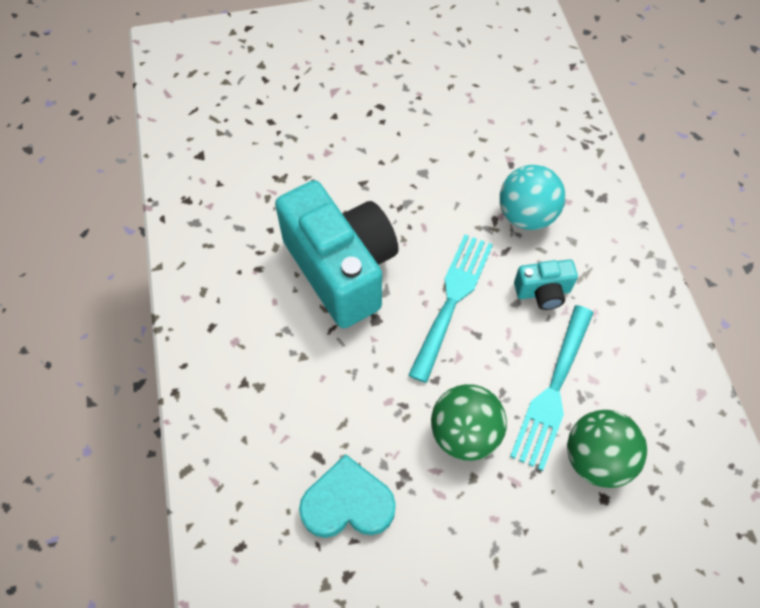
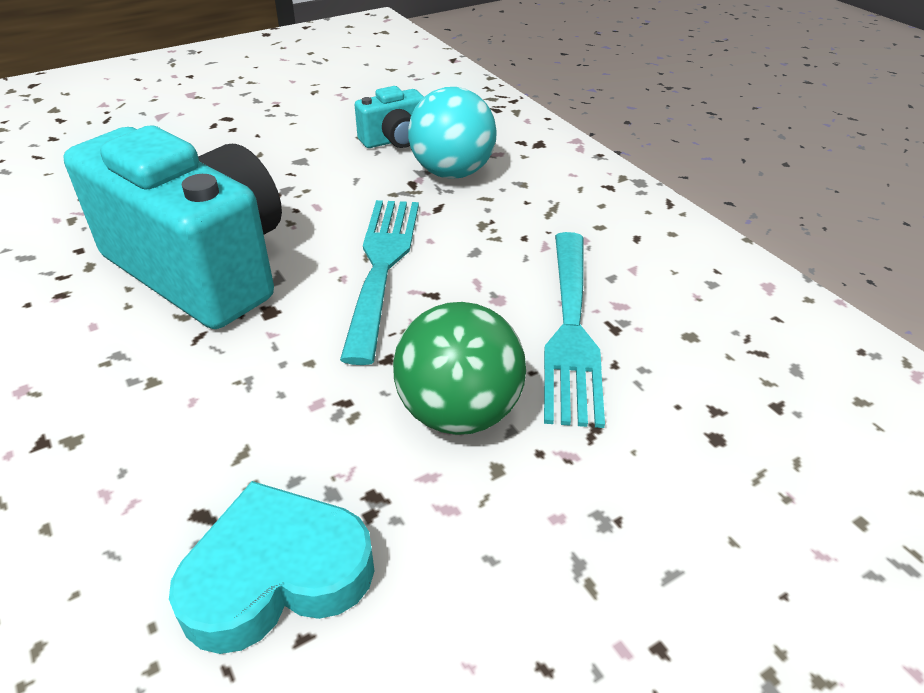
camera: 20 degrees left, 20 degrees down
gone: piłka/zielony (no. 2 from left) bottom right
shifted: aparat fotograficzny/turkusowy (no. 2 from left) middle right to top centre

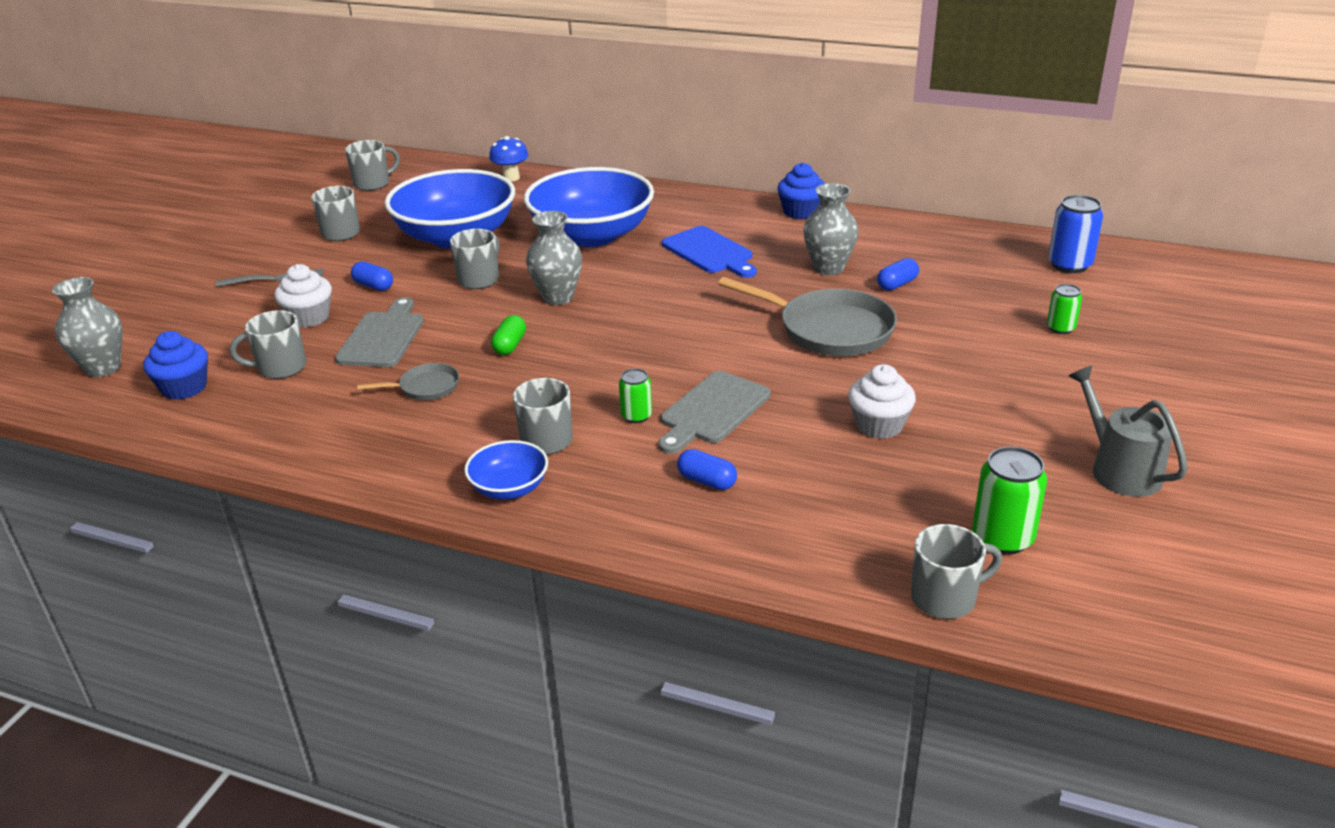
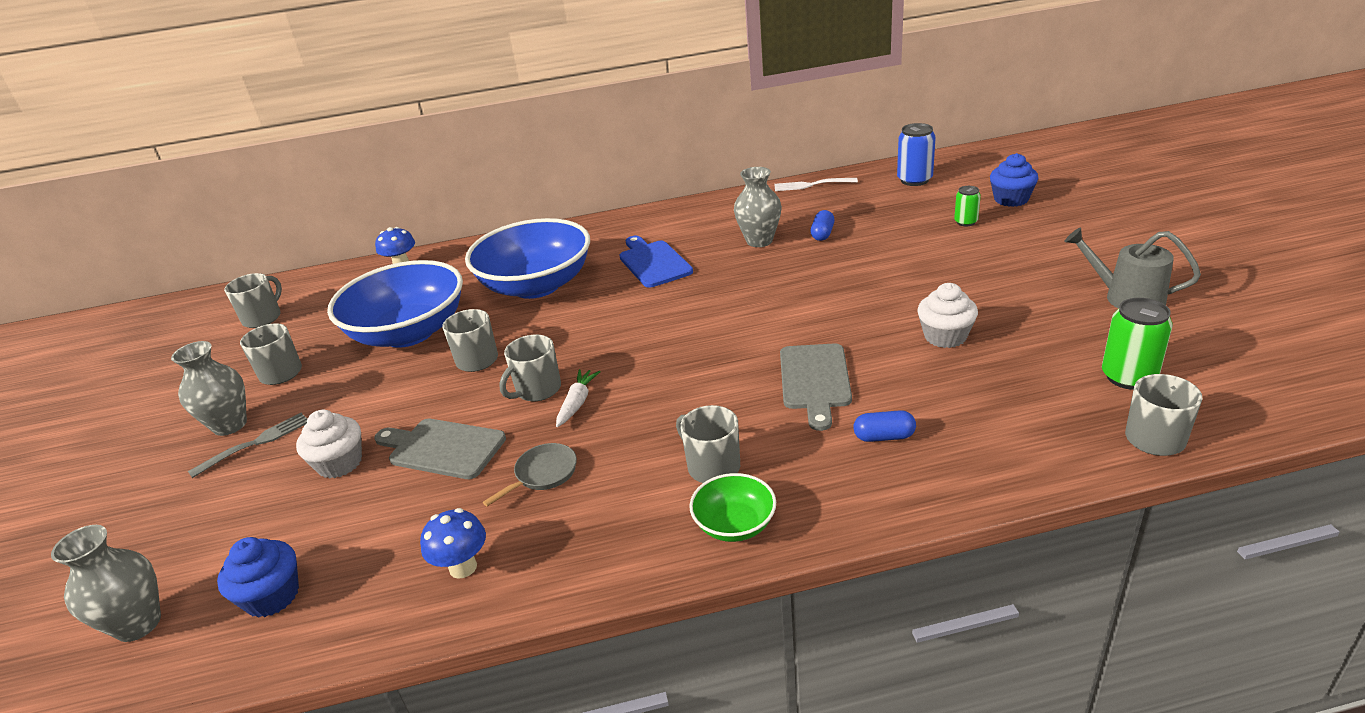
camera: 30 degrees left, 0 degrees up
gone: kapsułka/niebieski (no. 1 from left) middle left; patelnia/szary (no. 2 from left) centre; puszka/zielony (no. 1 from left) centre
new: widelec/biały top centre; grzyb/niebieski (no. 2 from left) bottom left
shifted: muffinka/niebieski (no. 2 from left) top centre to top right; wazon/szary (no. 2 from left) top centre to middle left; kubek/szary (no. 1 from left in the first image) middle left to kubek/szary (no. 4 from left) centre
swapped: kapsułka/zielony centre to marchewka/biały centre
repainted: miska/niebieski (no. 2 from left) centre to miska/zielony bottom centre
rotated: deska do krojenia/niebieski top centre = centre 135 degrees counterclockwise; deska do krojenia/szary (no. 1 from left) middle left = middle left 45 degrees counterclockwise

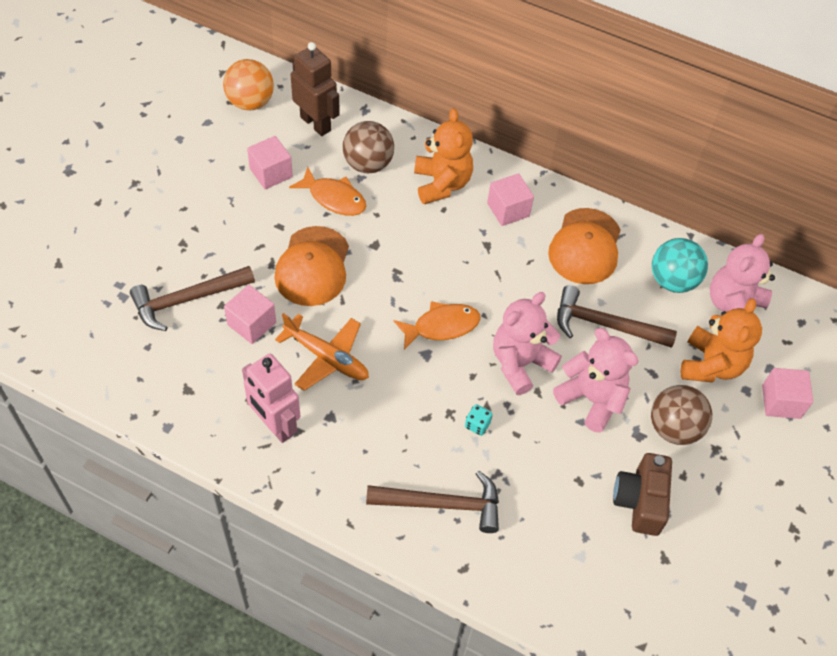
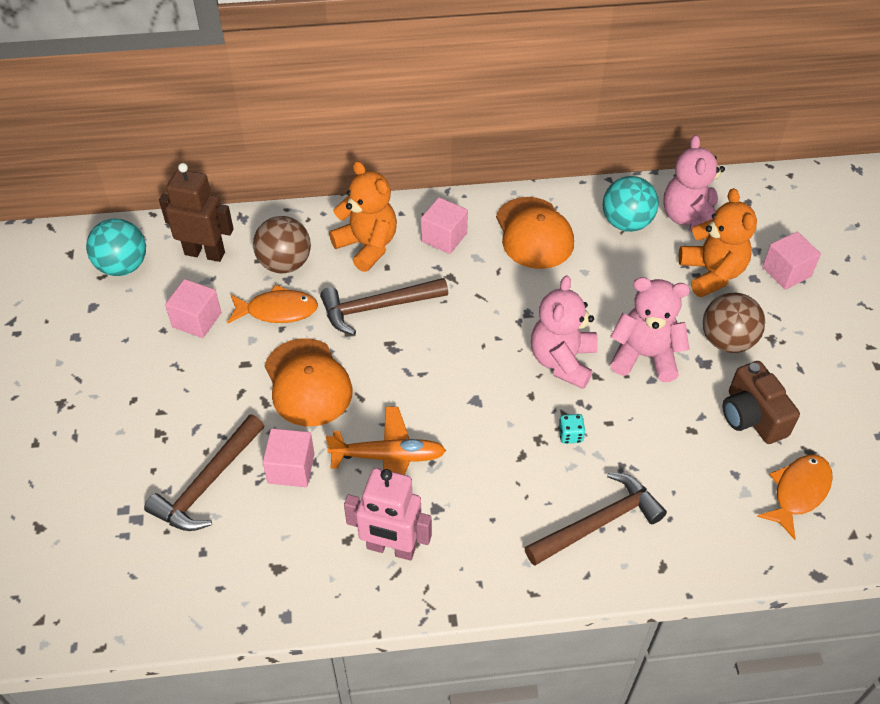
camera: 30 degrees left, 5 degrees down
shifted: młotek/brązowy (no. 3 from left in the first image) middle right to młotek/brązowy (no. 2 from left) centre; ryba/pomarańczowy (no. 2 from left) centre to bottom right
repainted: piłka/pomarańczowy top left to piłka/turkusowy (no. 1 from left) middle left

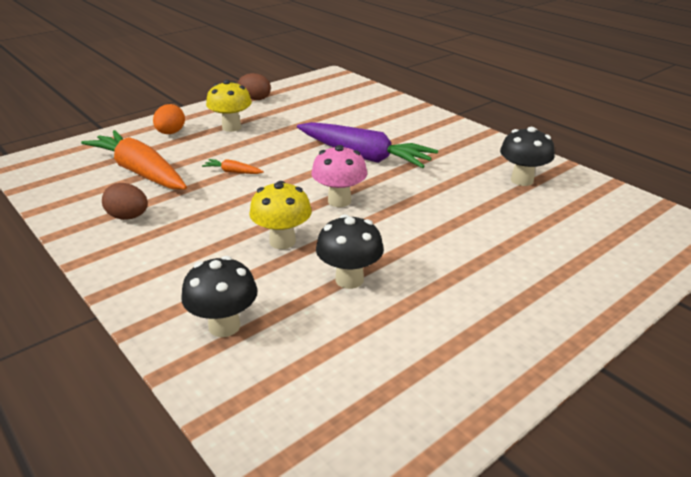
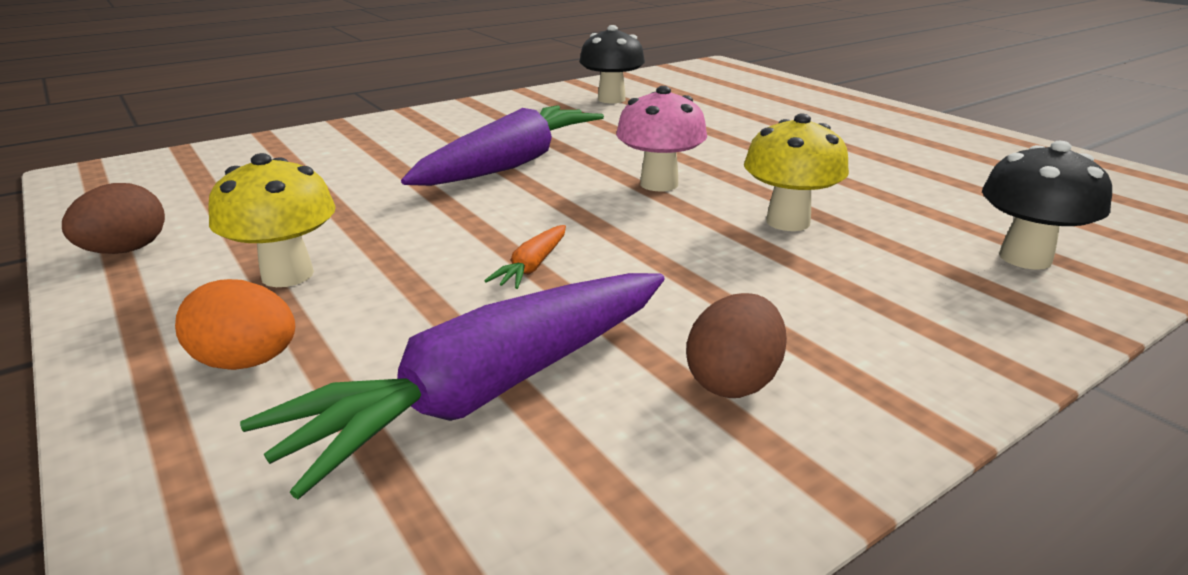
camera: 85 degrees left, 5 degrees down
gone: grzyb/czarny (no. 2 from left) centre
repainted: marchewka/pomarańczowy (no. 1 from left) middle left to marchewka/fioletowy (no. 1 from left) bottom centre

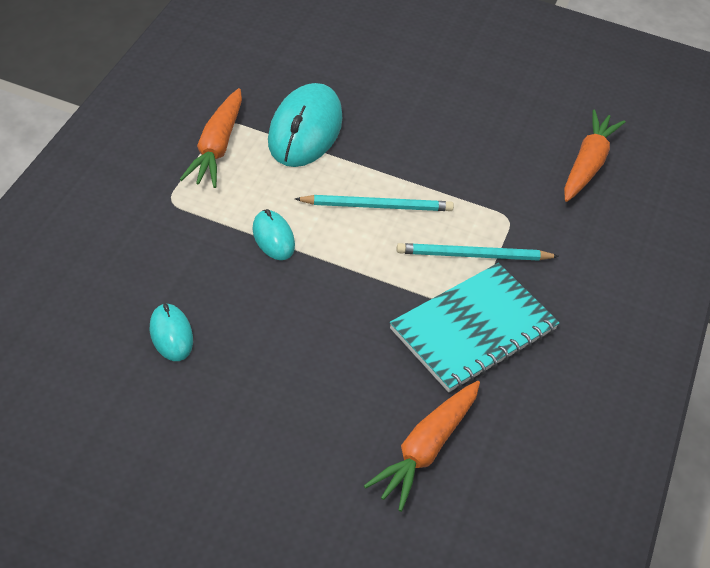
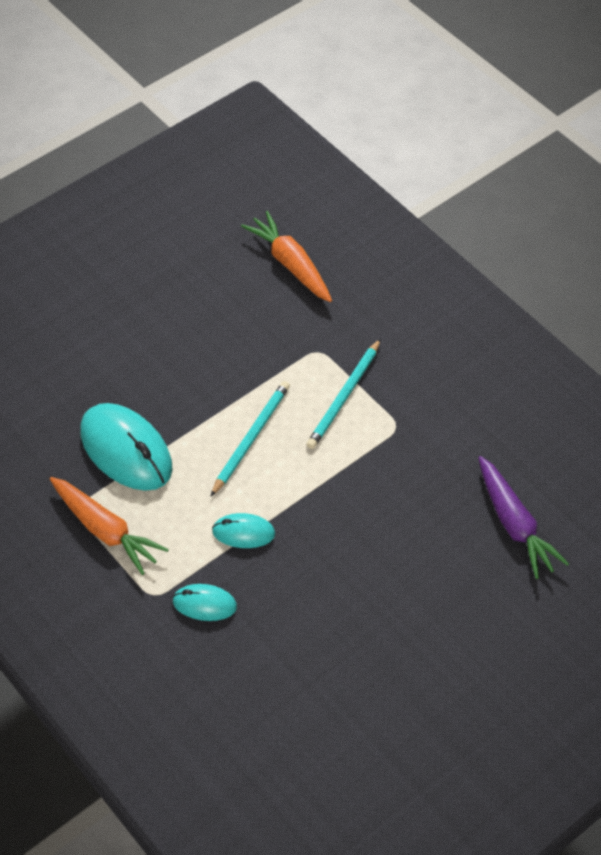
camera: 55 degrees left, 5 degrees up
gone: zeszyt/turkusowy middle right
shifted: myszka/turkusowy (no. 1 from left in the first image) middle left to myszka/turkusowy (no. 2 from left) bottom centre
repainted: marchewka/pomarańczowy (no. 2 from left) bottom centre to marchewka/fioletowy middle right

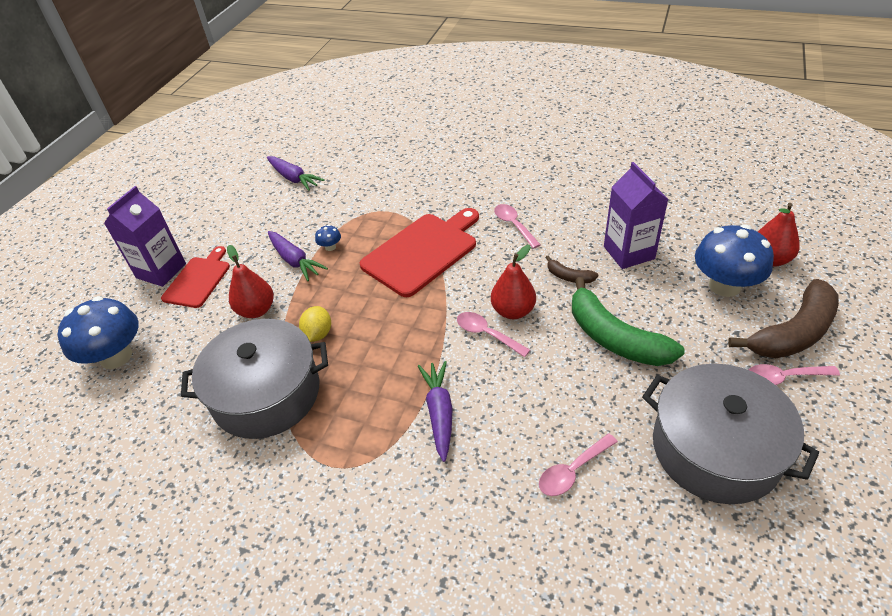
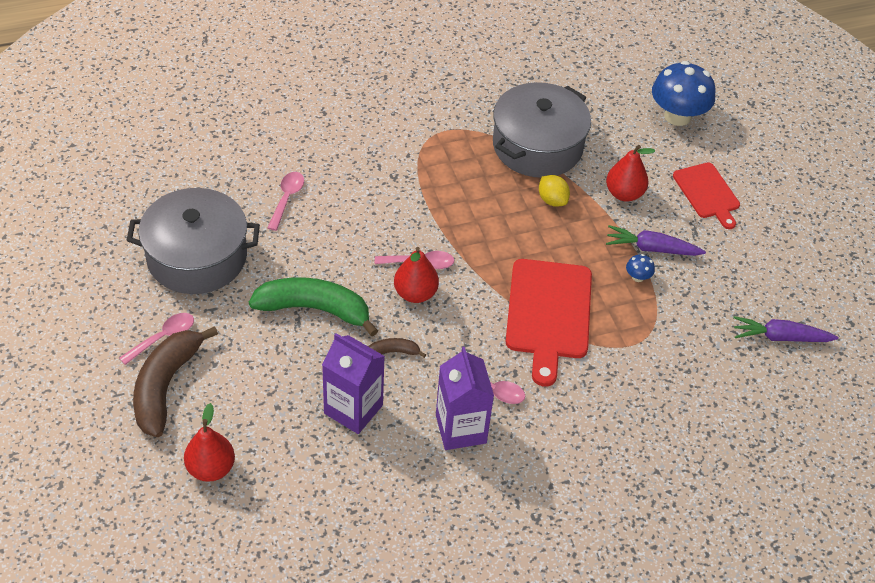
camera: 135 degrees right, 5 degrees up
gone: grzyb/niebieski (no. 3 from left) middle right; marchewka/fioletowy (no. 3 from left) bottom centre
shifted: karton mleka/fioletowy (no. 1 from left in the first image) middle left to karton mleka/fioletowy (no. 2 from left) bottom centre

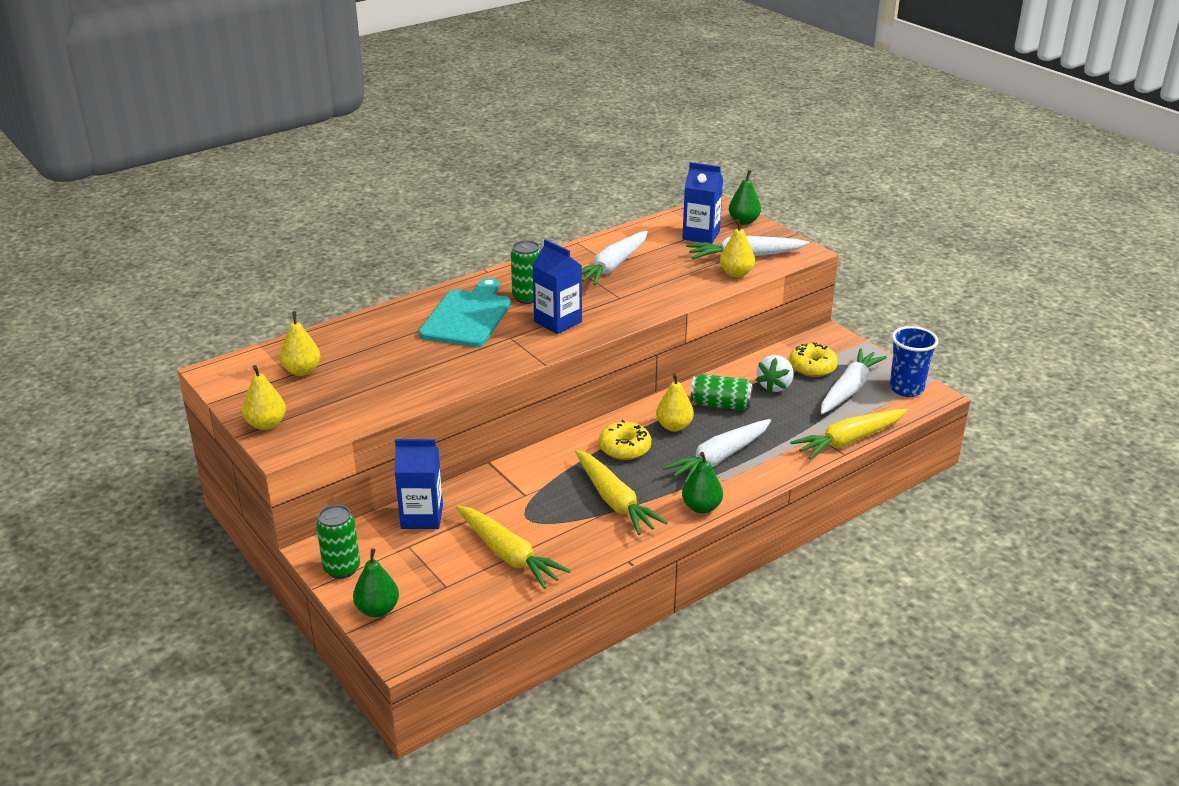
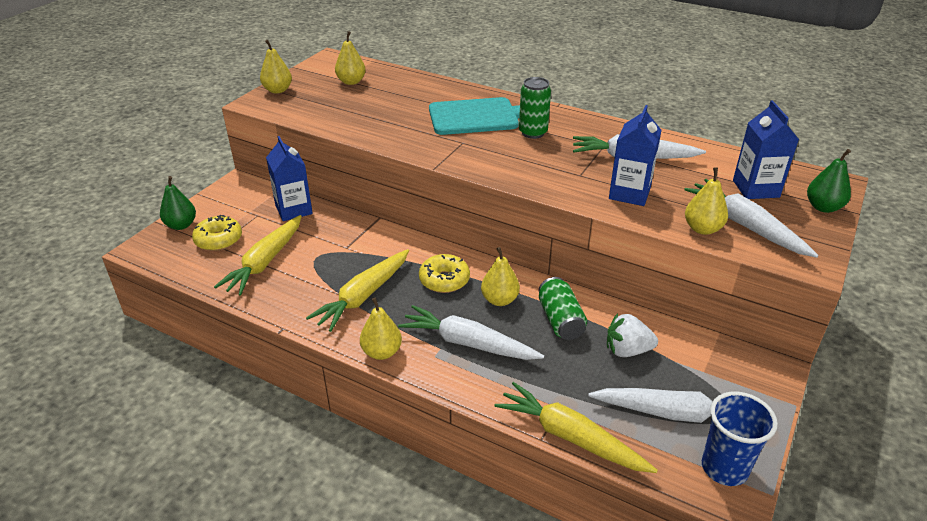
camera: 65 degrees right, 5 degrees up
gone: puszka/zielony (no. 1 from left) bottom left
shifted: karton mleka/niebieski (no. 2 from left) centre to top right; donut/żółty (no. 2 from left in the first image) middle right to donut/żółty (no. 1 from left) middle left
repainted: gruszka/zielony (no. 2 from left) centre to gruszka/żółty (no. 3 from left) centre

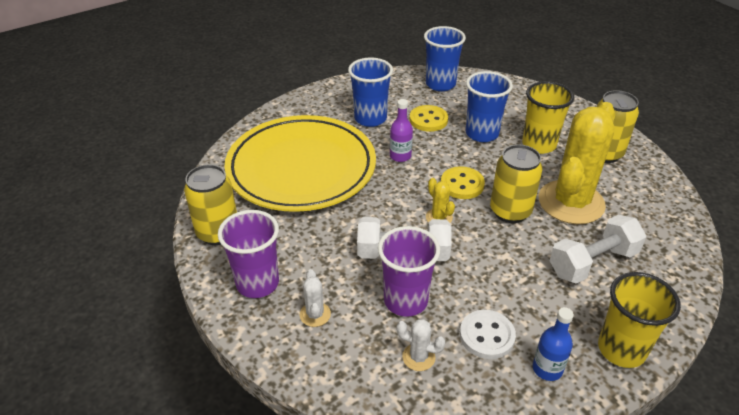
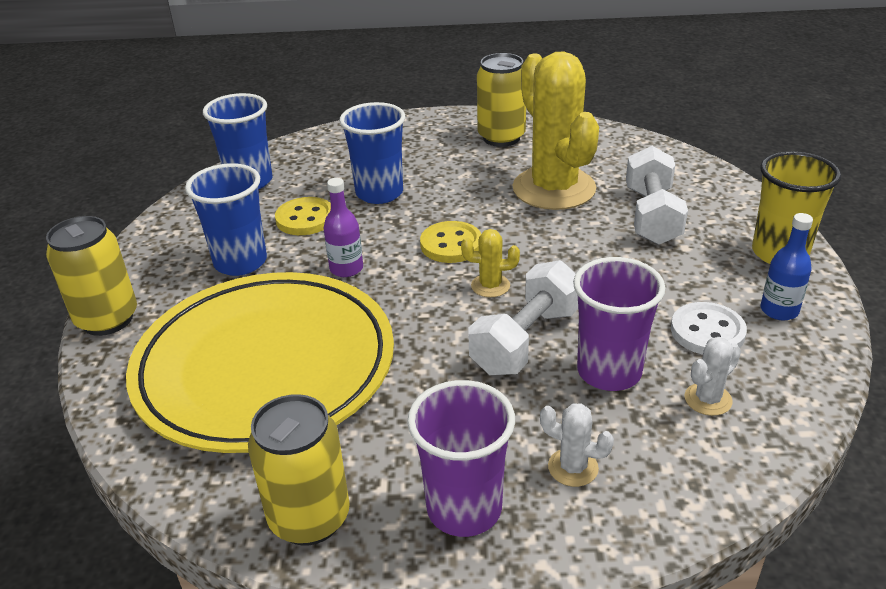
camera: 55 degrees left, 5 degrees down
gone: szklanka/żółty (no. 1 from left) top right
shifted: puszka/żółty (no. 2 from left in the first image) middle right to puszka/żółty (no. 1 from left) middle left

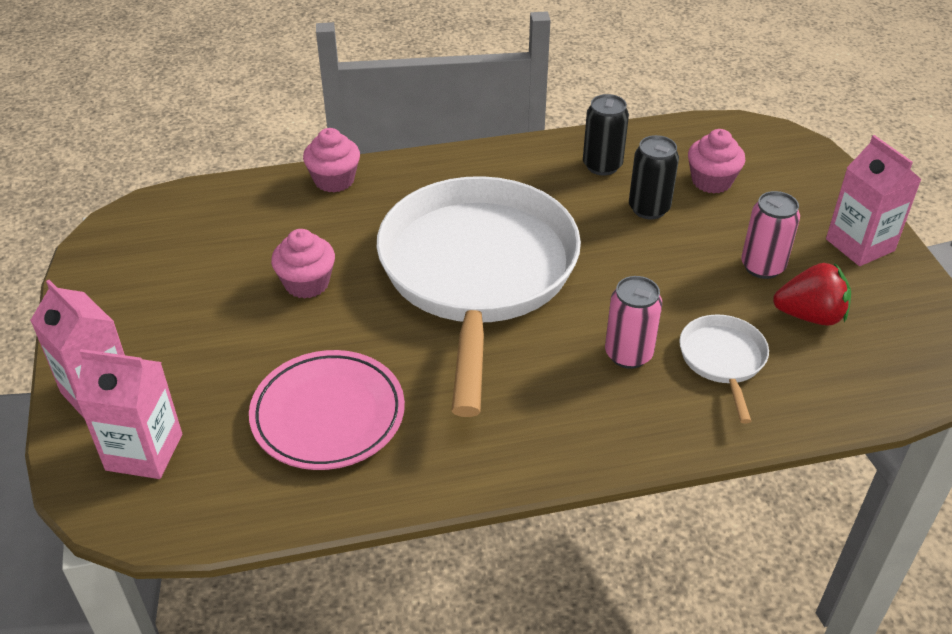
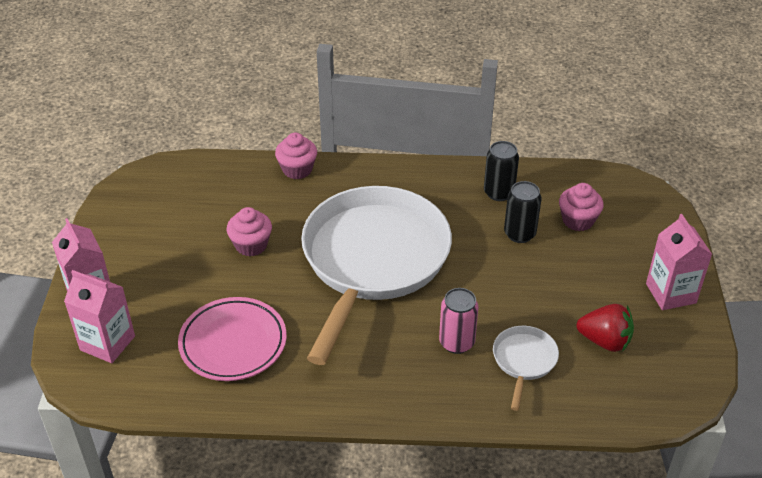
camera: 15 degrees right, 0 degrees up
gone: puszka/różowy (no. 2 from left) middle right

